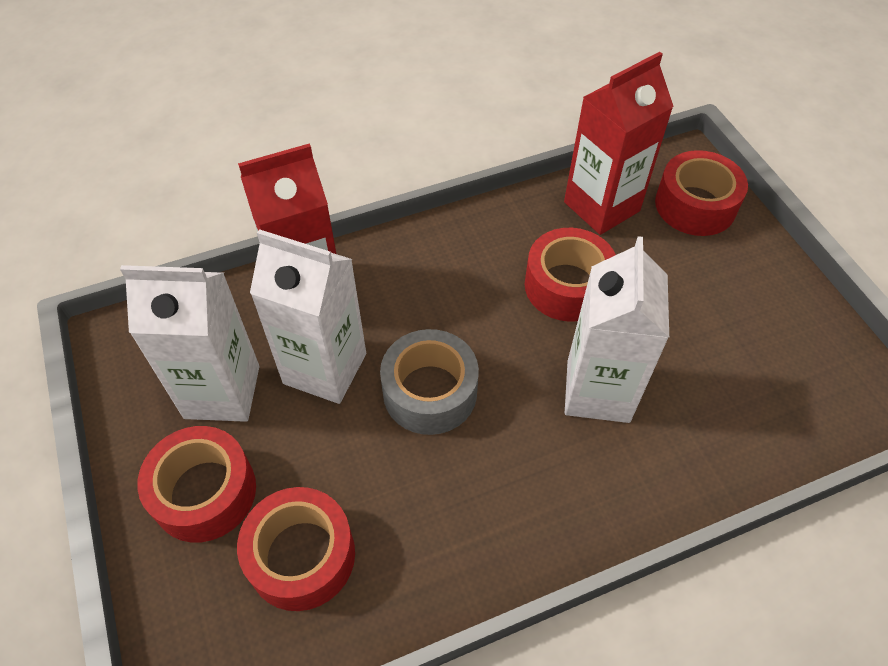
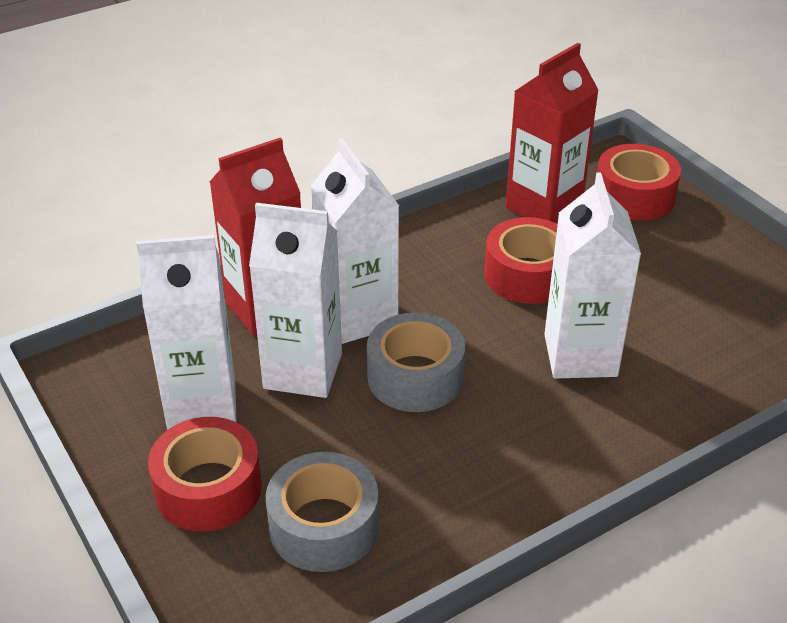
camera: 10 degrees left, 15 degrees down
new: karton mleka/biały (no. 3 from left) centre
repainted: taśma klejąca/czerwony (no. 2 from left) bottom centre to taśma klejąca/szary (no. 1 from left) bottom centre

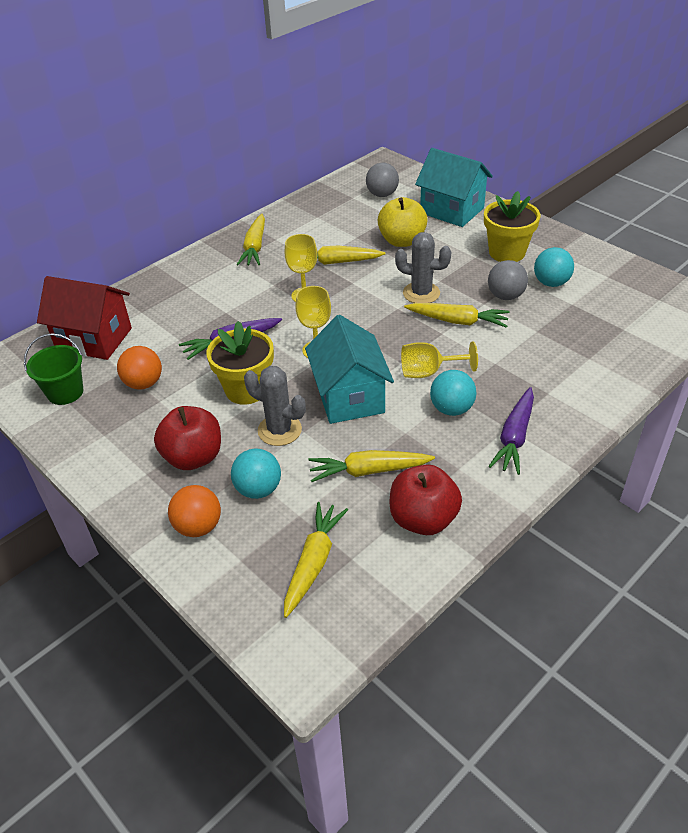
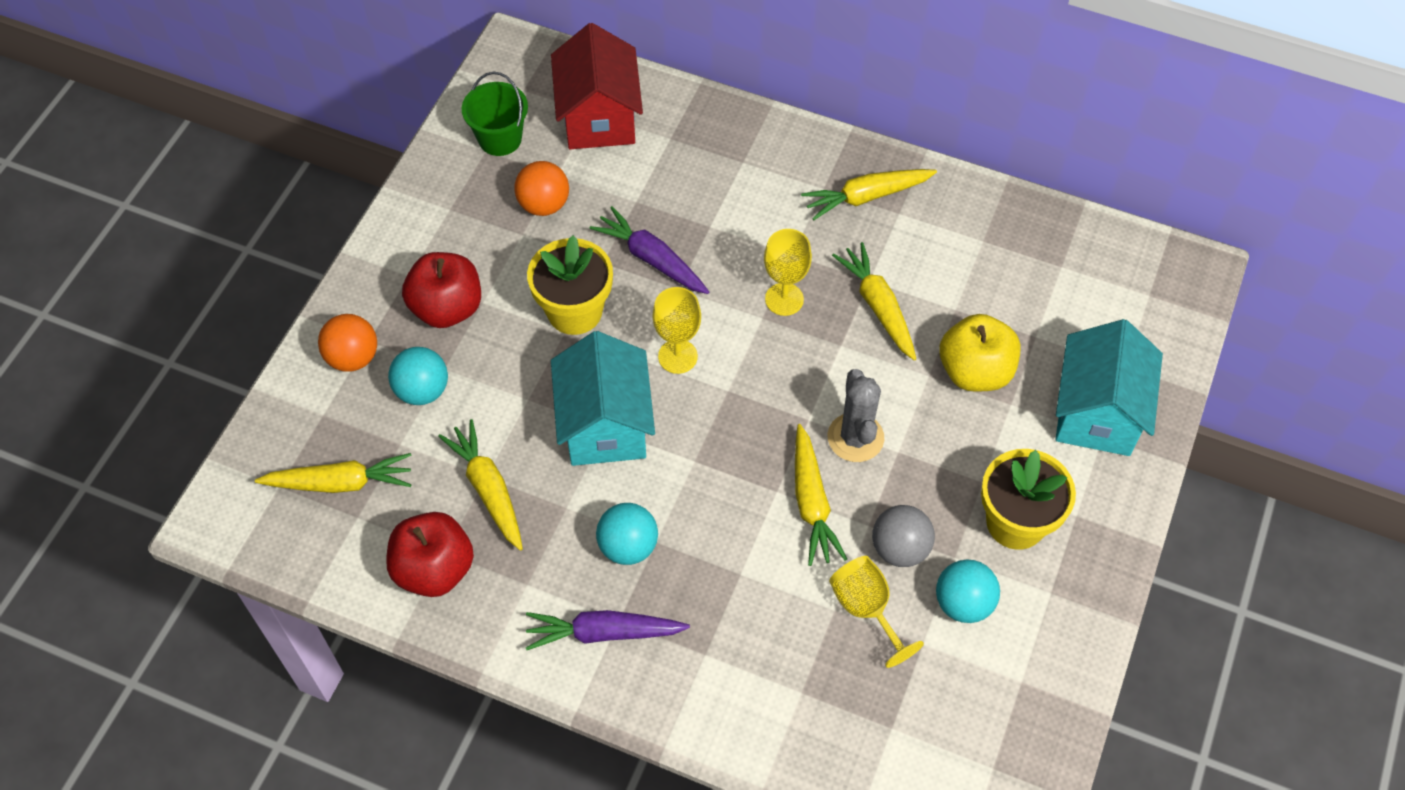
camera: 65 degrees right, 15 degrees up
gone: piłka/szary (no. 1 from left) top centre; kaktus/szary (no. 1 from left) centre
shifted: kielich/żółty (no. 3 from left) centre to bottom centre
rotated: domek/turkusowy (no. 1 from left) centre = centre 60 degrees counterclockwise

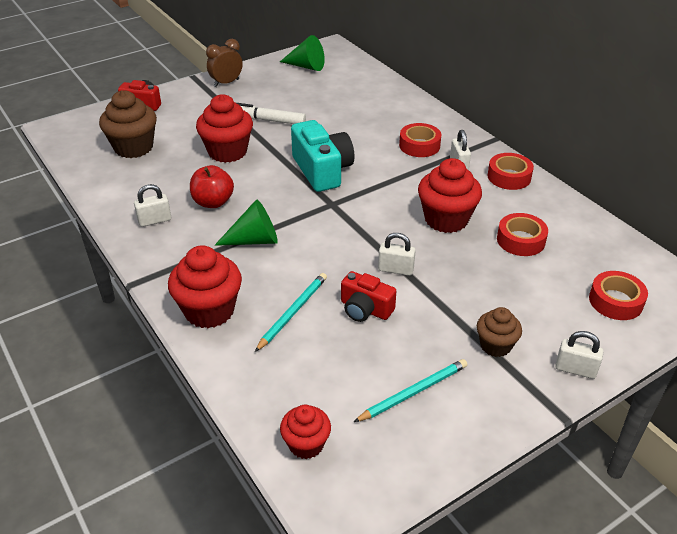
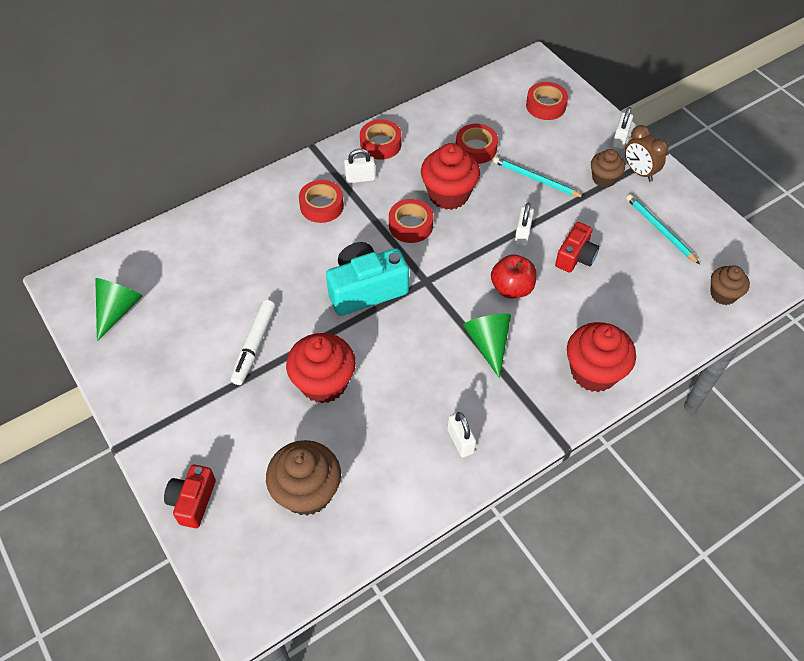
camera: 90 degrees left, 15 degrees up
new: taśma klejąca/czerwony (no. 3 from left) centre
shifted: budzik/brązowy top left to top right; jabłko/czerwony middle left to centre; ołówek/turkusowy (no. 1 from left) centre to top right
repainted: muffinka/czerwony (no. 3 from left) bottom centre to muffinka/brązowy (no. 3 from left) middle right

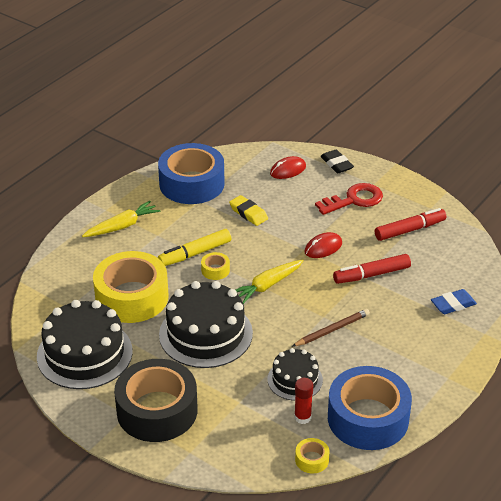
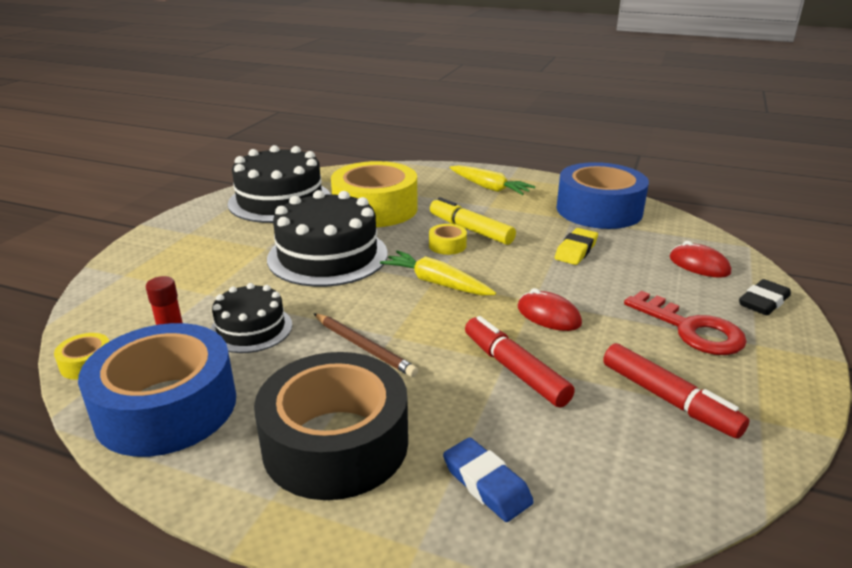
camera: 75 degrees right, 10 degrees down
shifted: taśma klejąca/czarny bottom left to bottom centre

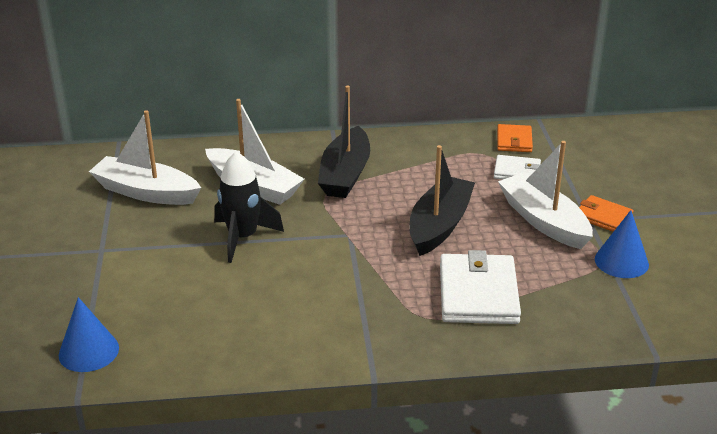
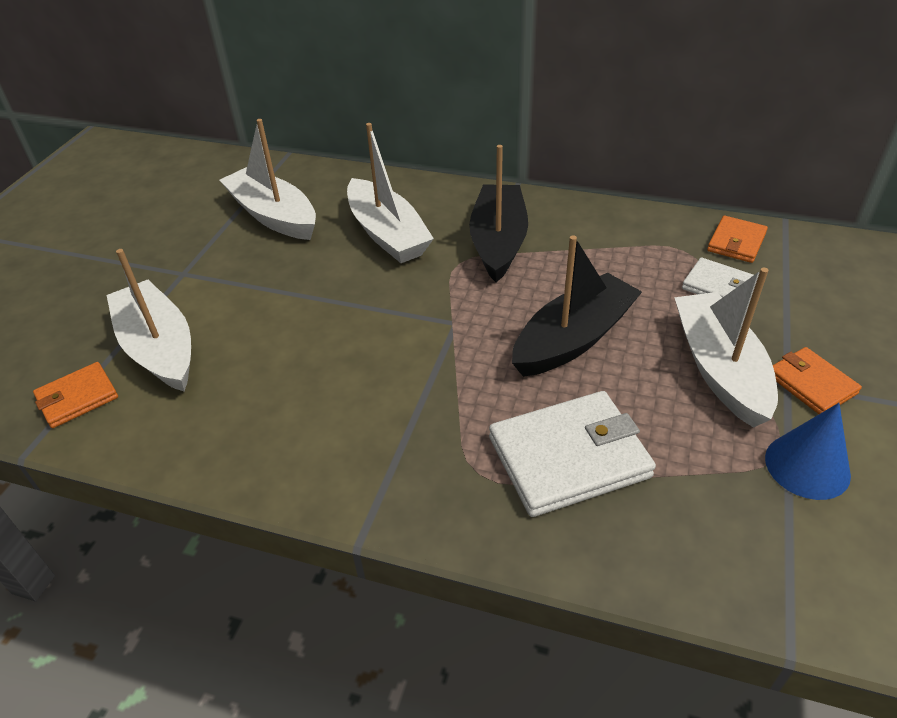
camera: 25 degrees right, 10 degrees up
gone: rakieta/czarny centre
new: łódka/biały (no. 1 from left) middle left
swapped: stożek/niebieski (no. 1 from left) bottom left to portfel/pomarańczowy (no. 1 from left) middle left
rotated: łódka/czarny (no. 1 from left) top centre = top centre 150 degrees clockwise; portfel/biały (no. 1 from left) middle right = centre 45 degrees clockwise

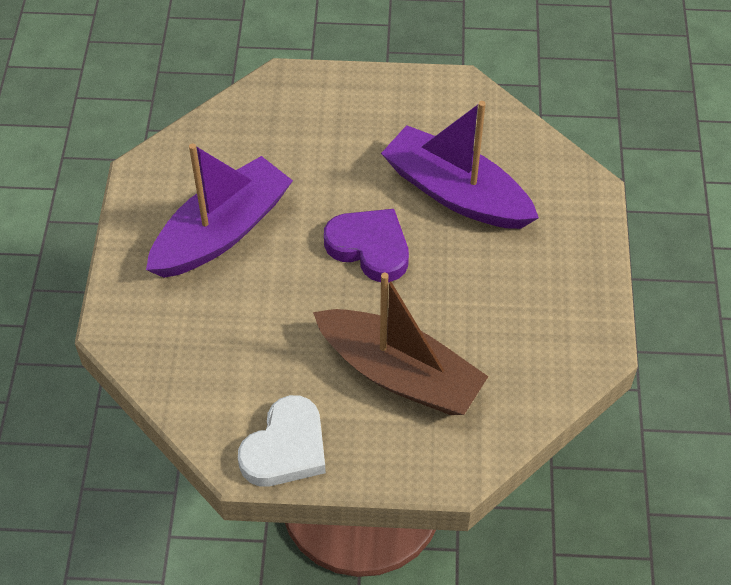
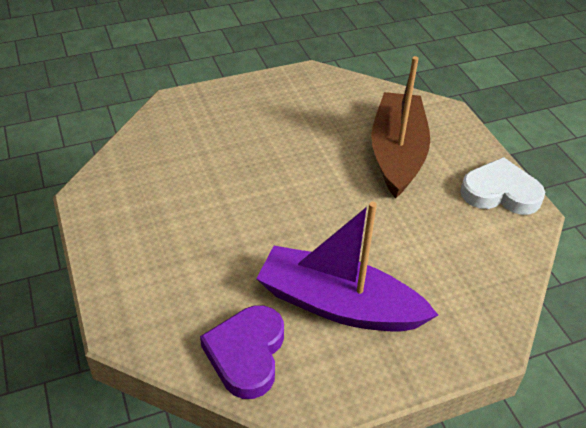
camera: 115 degrees left, 10 degrees down
gone: łódka/fioletowy (no. 2 from left) top centre
shifted: serce/fioletowy centre to bottom centre

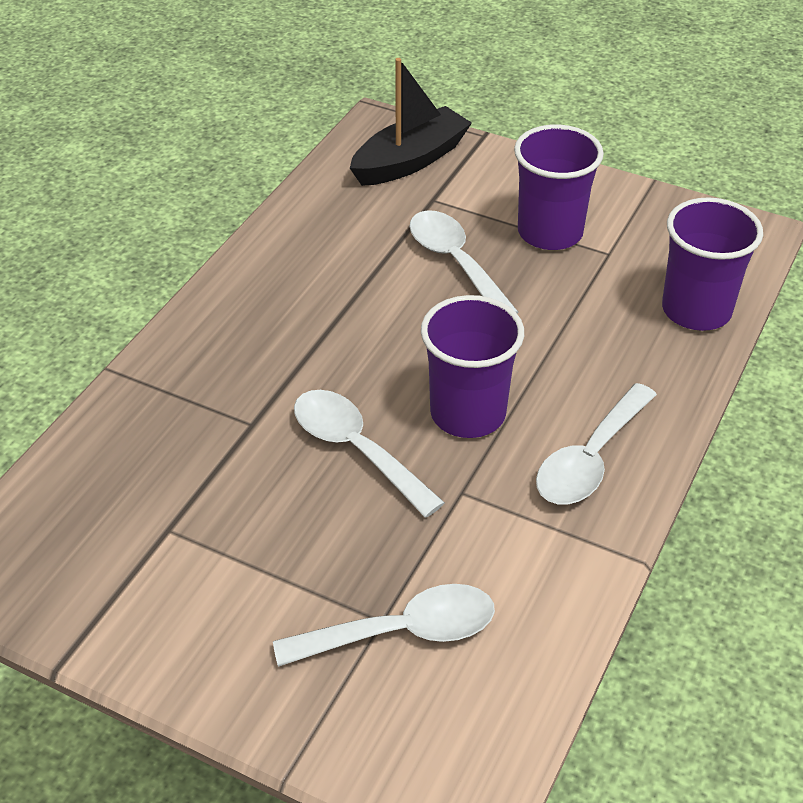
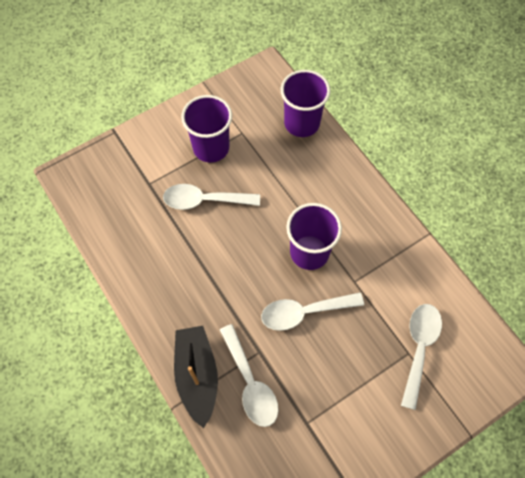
camera: 60 degrees left, 20 degrees up
shifted: łódka/czarny top centre to bottom centre; łyżka/biały (no. 4 from left in the first image) middle right to łyżka/biały (no. 2 from left) bottom centre

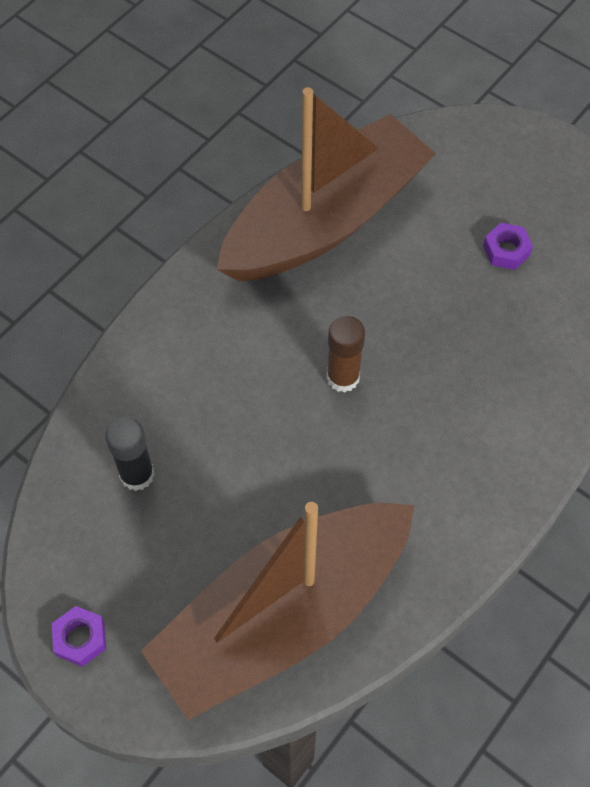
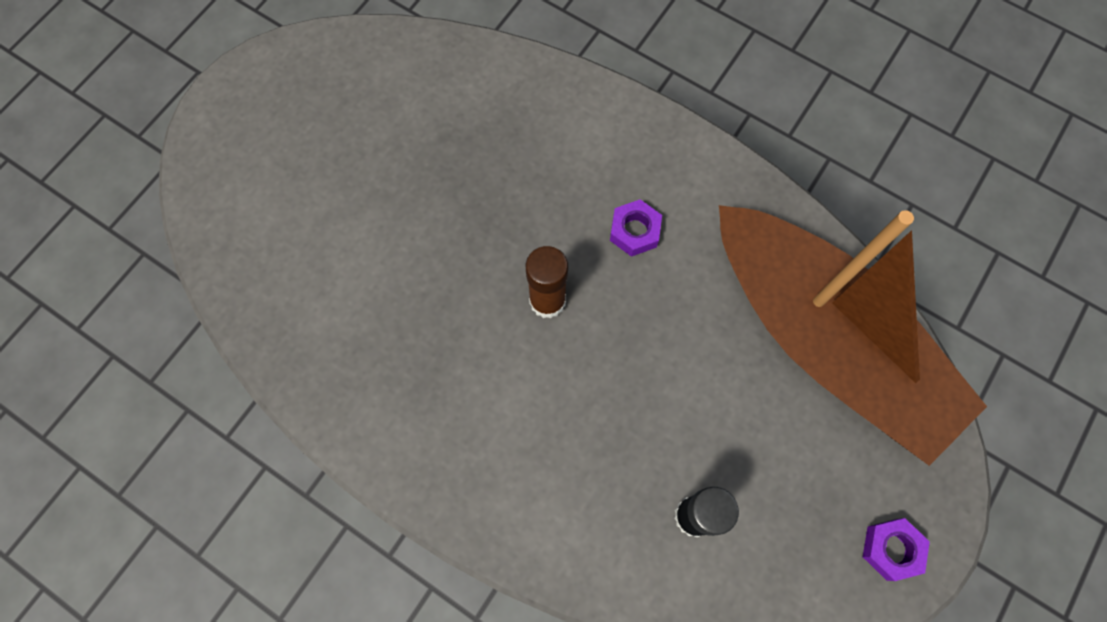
camera: 95 degrees left, 10 degrees up
gone: łódka/brązowy (no. 2 from left) top centre
shifted: nakrętka/fioletowy (no. 2 from left in the first image) top right to nakrętka/fioletowy (no. 1 from left) centre

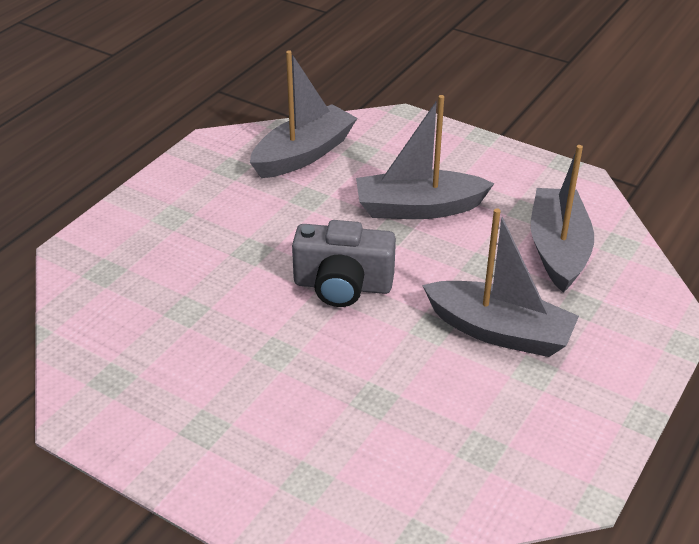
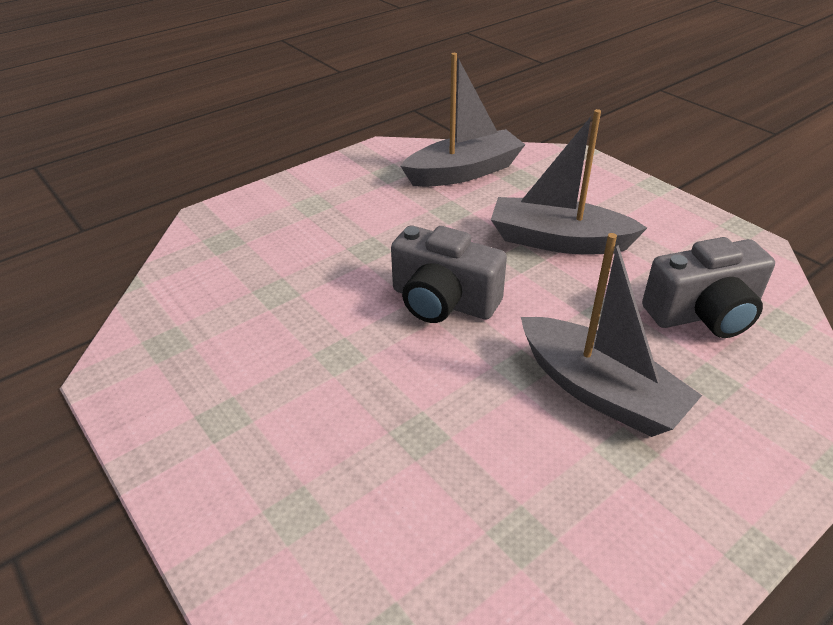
camera: 20 degrees right, 0 degrees up
swapped: łódka/szary (no. 4 from left) middle right to aparat fotograficzny/szary (no. 2 from left) middle right

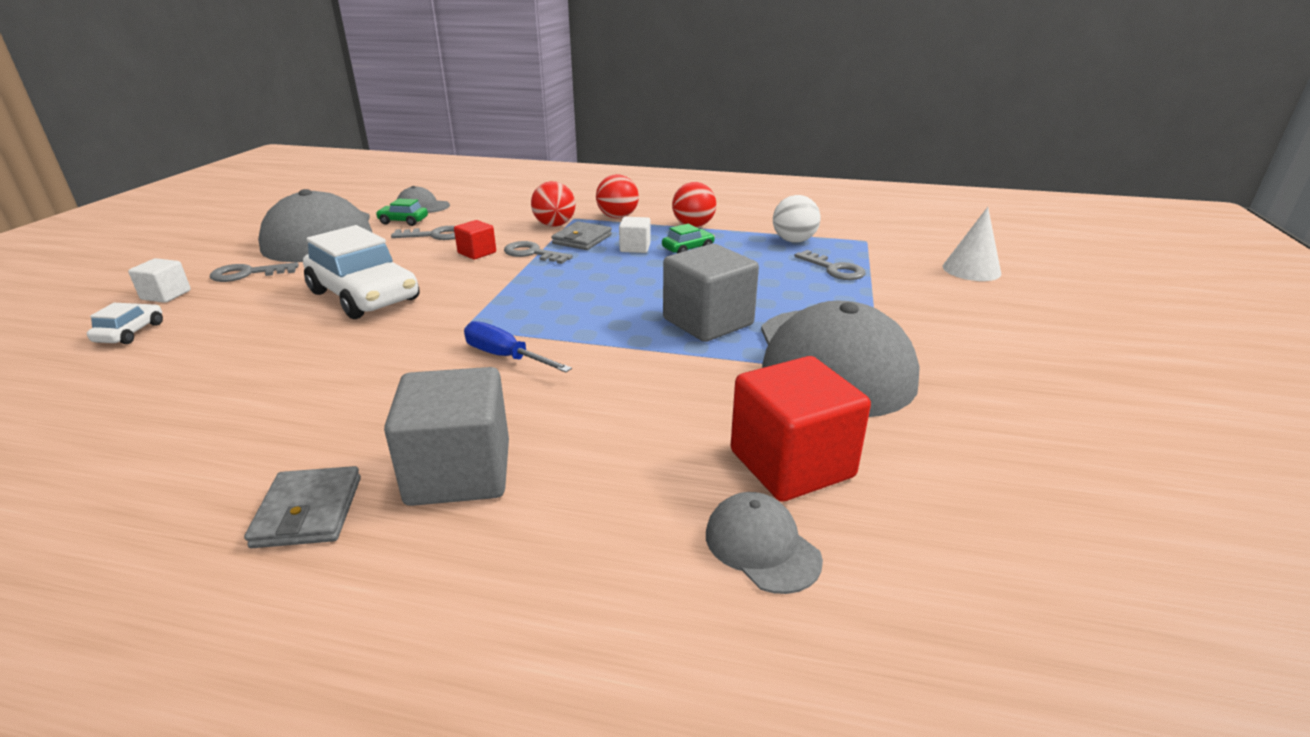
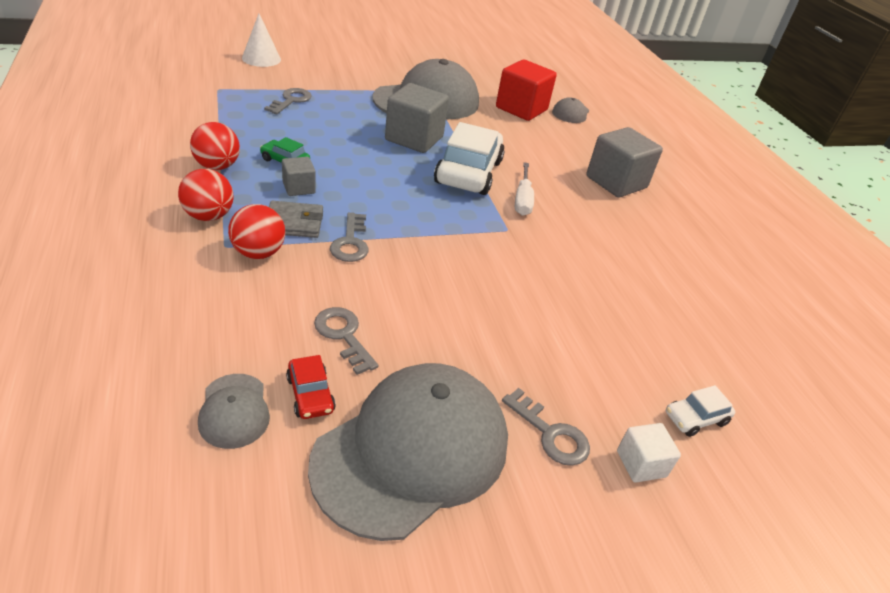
camera: 125 degrees left, 10 degrees up
gone: piłka/biały top centre; sześcian/czerwony (no. 1 from left) top centre; portfel/szary (no. 1 from left) bottom left
shifted: samochód/biały (no. 2 from left in the first image) middle left to samochód/biały (no. 1 from left) top centre
repainted: samochód/zielony (no. 1 from left) top left to samochód/czerwony centre; sześcian/biały (no. 2 from left) top centre to sześcian/szary (no. 1 from left) top centre; śrubokręt/niebieski centre to śrubokręt/biały top centre

